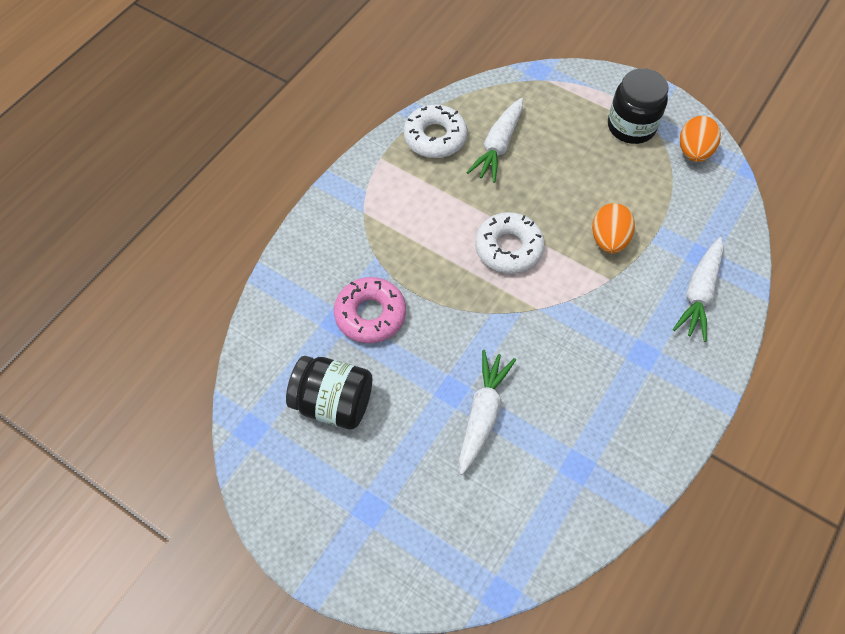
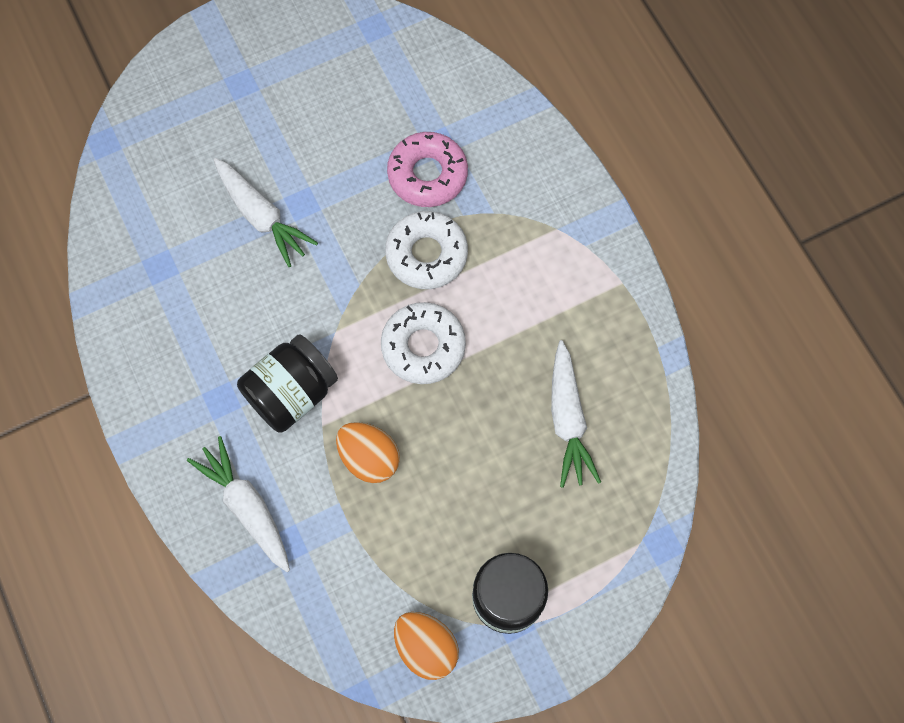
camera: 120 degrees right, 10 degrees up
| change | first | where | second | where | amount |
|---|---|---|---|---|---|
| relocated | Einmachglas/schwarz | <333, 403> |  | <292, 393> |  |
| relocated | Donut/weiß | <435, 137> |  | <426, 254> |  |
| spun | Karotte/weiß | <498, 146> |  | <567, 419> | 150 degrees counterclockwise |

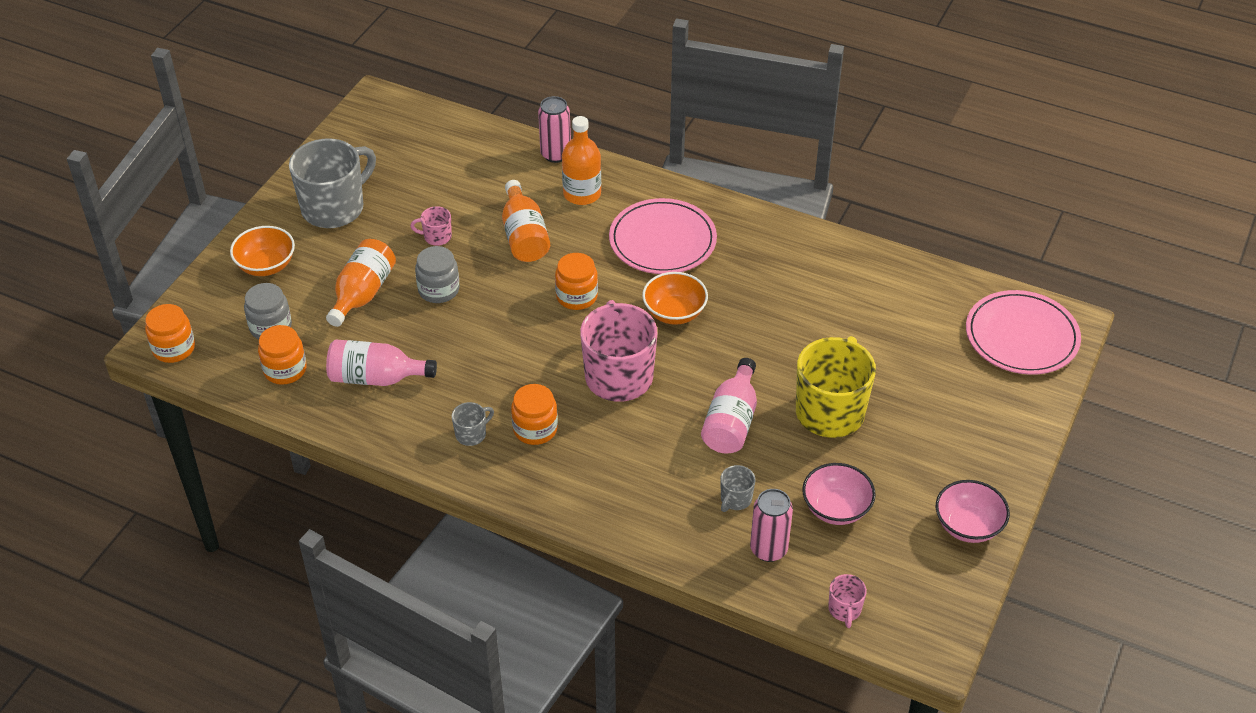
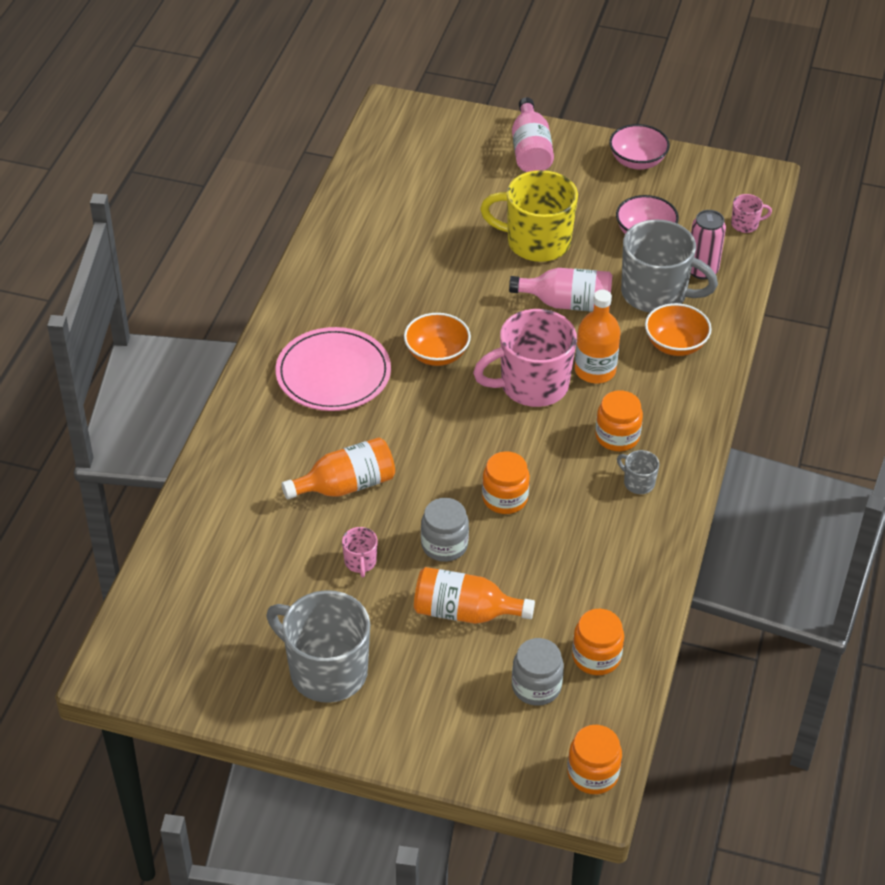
camera: 100 degrees left, 0 degrees up
| change | first | where | second | where | amount |
|---|---|---|---|---|---|
| relocated | Schüssel/orange | <266, 265> |  | <675, 344> |  |
| relocated | Flasche/rosa | <376, 378> |  | <530, 150> |  |
| missing | Dose/rosa | <555, 154> |  |  |  |
| relocated | Einmachglas/orange | <576, 296> |  | <505, 498> |  |
| relocated | Flasche/orange | <582, 194> |  | <595, 370> |  |
| size | Tasse/grau | <735, 499> |  | <656, 294> | x2.30 |
| missing | Teller/rosa | <1021, 336> |  |  |  |

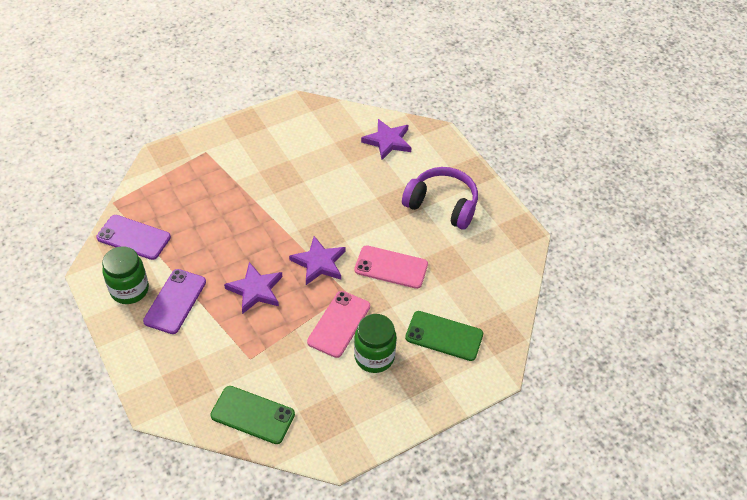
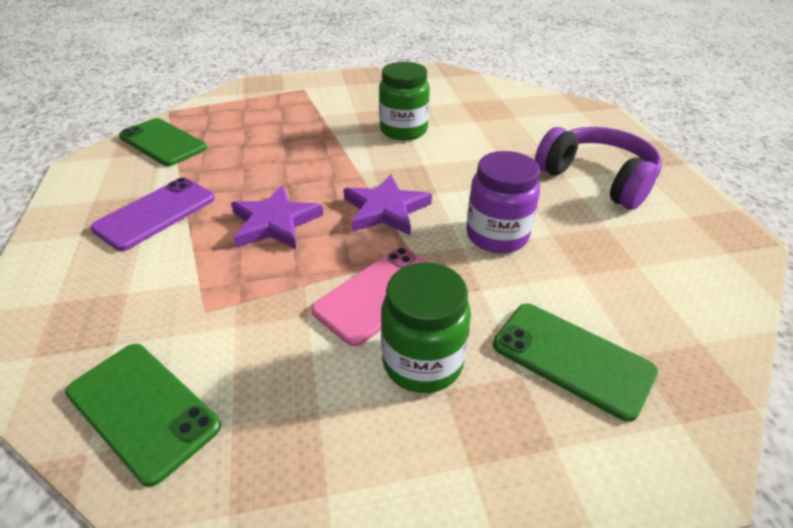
camera: 20 degrees right, 10 degrees down
| change | first | where | second | where | amount |
|---|---|---|---|---|---|
| colour | Handy/lila | <133, 237> | Handy/grün | <163, 142> |  |
| relocated | Einmachglas/grün | <129, 290> |  | <403, 130> |  |
| exchanged | Handy/rosa | <391, 267> | Einmachglas/lila | <497, 235> |  |
| missing | Stern/lila | <388, 141> |  |  |  |

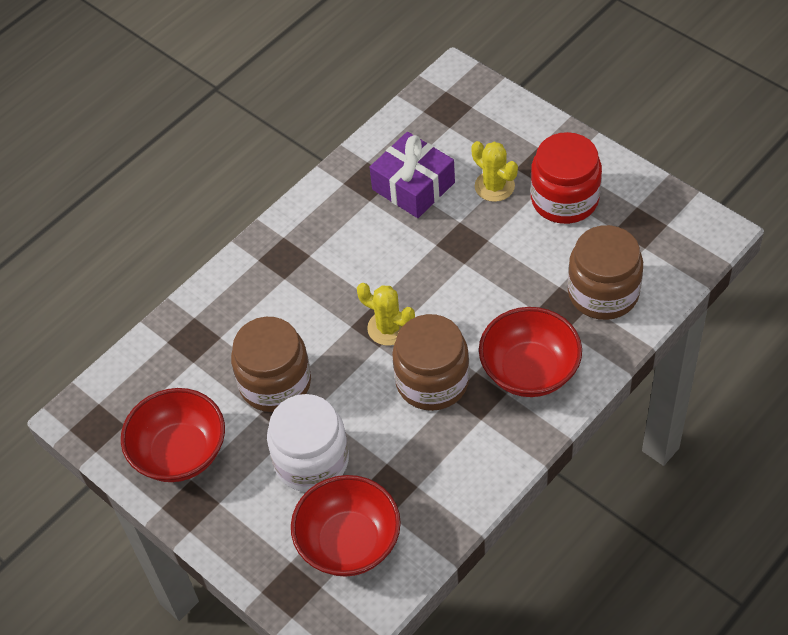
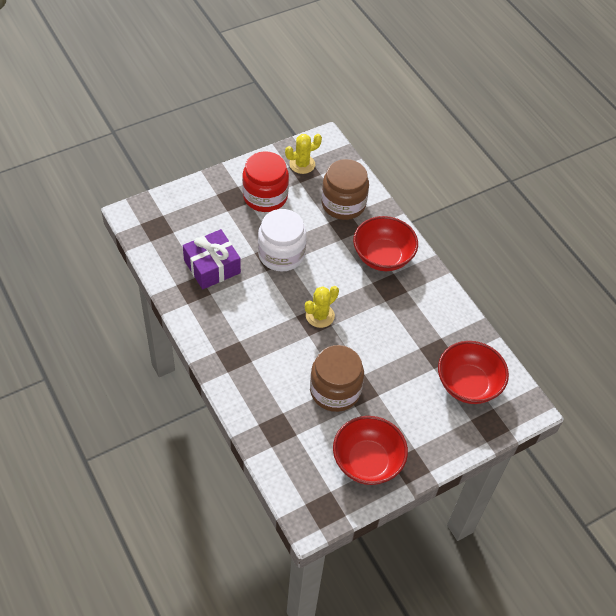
camera: 80 degrees left, 0 degrees up
| change | first | where | second | where | amount |
|---|---|---|---|---|---|
| relocated | Einmachglas/weiß | <311, 460> |  | <281, 254> |  |
| missing | Einmachglas/braun | <432, 381> |  |  |  |
| relocated | Kaktus/gelb | <494, 186> |  | <302, 164> |  |

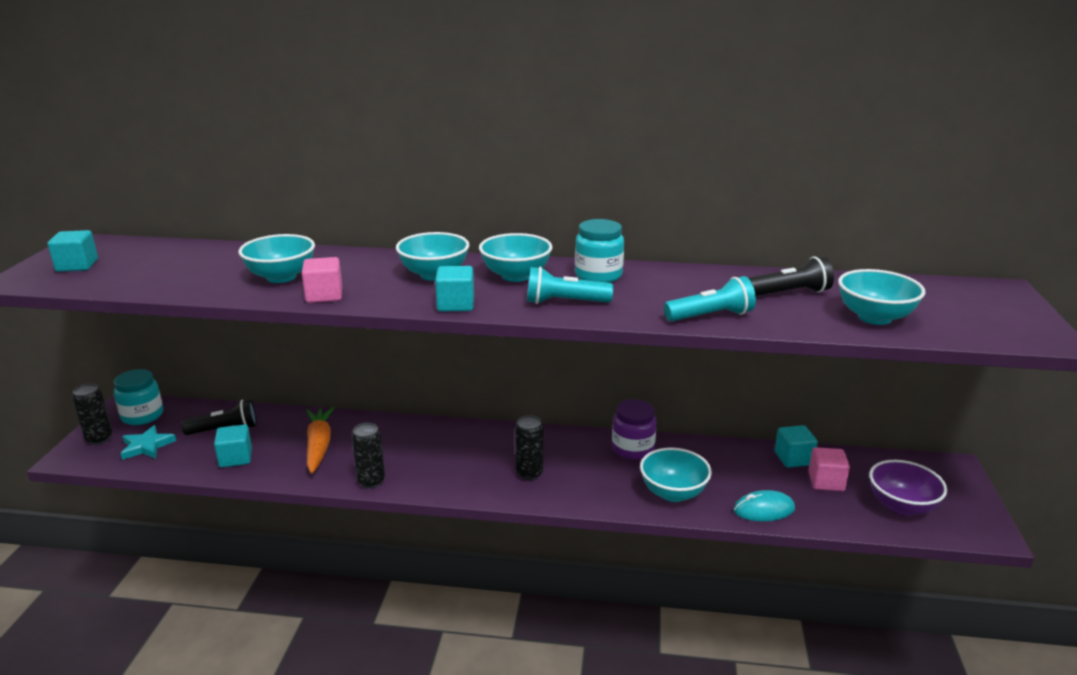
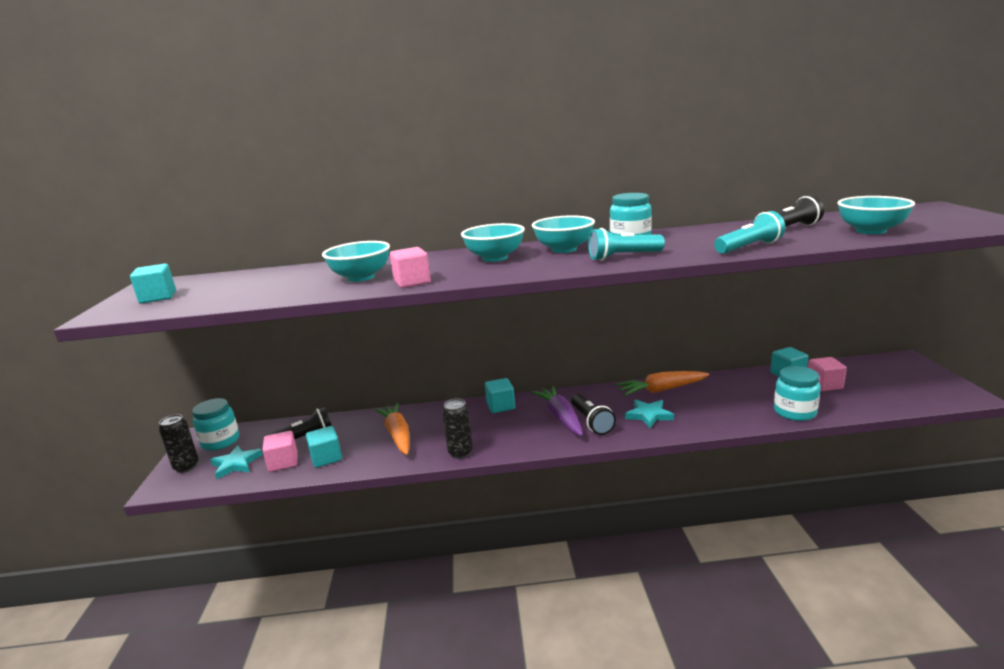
camera: 10 degrees left, 5 degrees down
| change | first | where | second | where | amount |
|---|---|---|---|---|---|
| relocated | Kubus/türkis | <456, 304> |  | <500, 406> |  |
| exchanged | Dose/schwarz | <529, 473> | Taschenlampe/schwarz | <591, 422> |  |
| exchanged | Einmachglas/lila | <633, 448> | Karotte/orange | <661, 390> |  |
| missing | Schüssel/türkis | <673, 493> |  |  |  |
| exchanged | Computermaus/türkis | <764, 510> | Einmachglas/türkis | <794, 412> |  |
| missing | Schüssel/lila | <901, 506> |  |  |  |
| appeared |  |  | Kubus/rosa | <283, 462> |  |
| appeared |  |  | Karotte/lila | <561, 417> |  |
| appeared |  |  | Stern/türkis | <648, 415> |  |

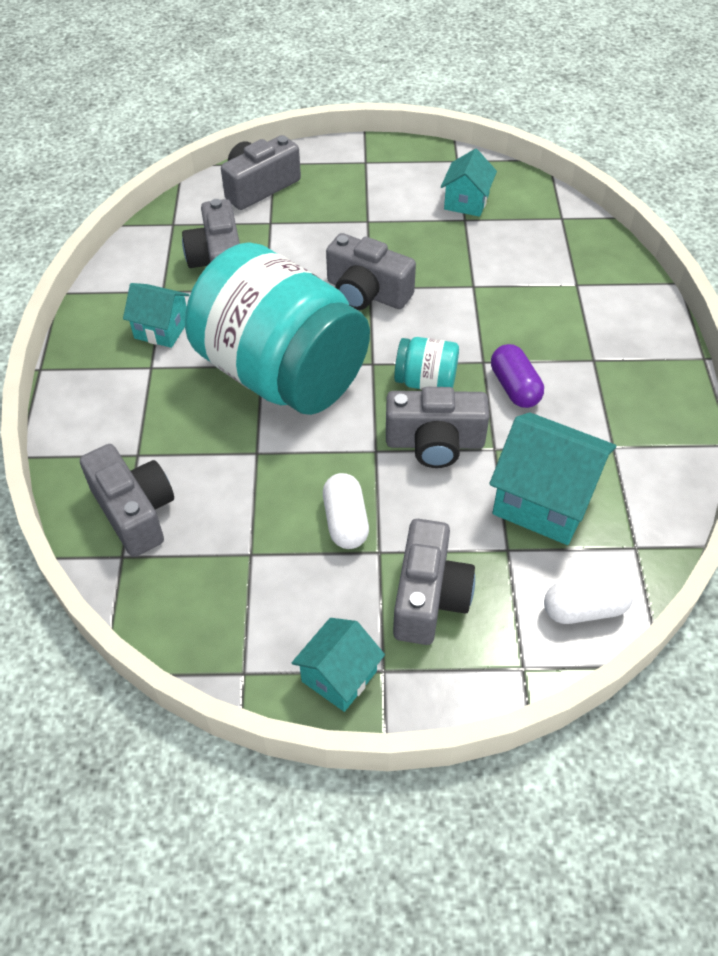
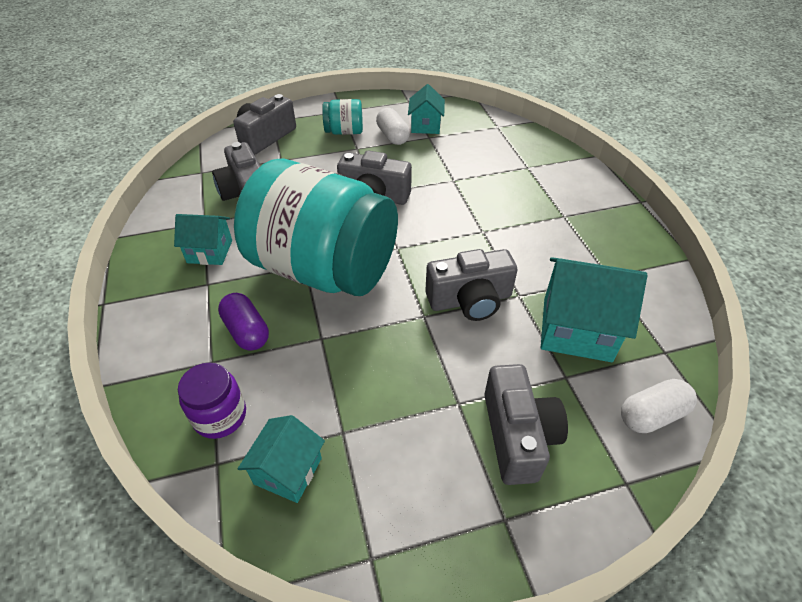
camera: 15 degrees left, 5 degrees down
| change | first | where | second | where | amount |
|---|---|---|---|---|---|
| exchanged | Kamera/grau | <134, 511> | Einmachglas/lila | <220, 416> |  |
| relocated | Haus/türkis | <339, 676> |  | <288, 471> |  |
| relocated | Kapsel/weiß | <345, 521> |  | <392, 136> |  |
| relocated | Einmachglas/türkis | <426, 381> |  | <344, 132> |  |
| relocated | Kapsel/lila | <514, 387> |  | <246, 331> |  |

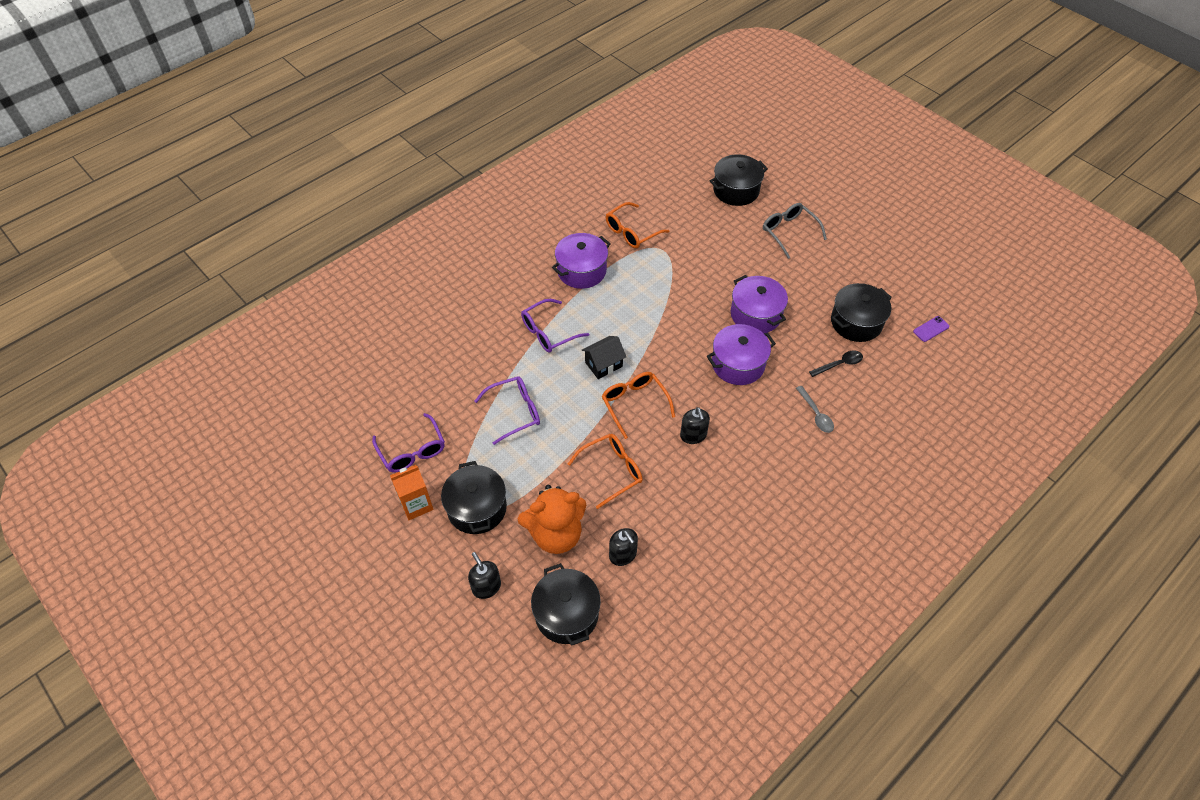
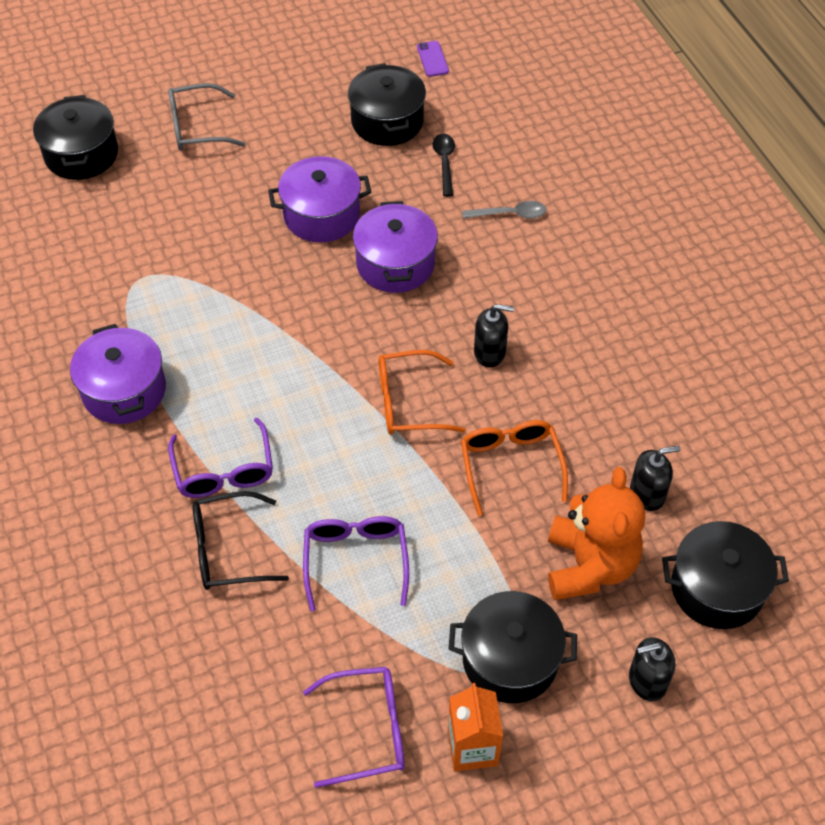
camera: 70 degrees left, 0 degrees up
| change | first | where | second | where | amount |
|---|---|---|---|---|---|
| missing | Haus/schwarz | <603, 364> |  |  |  |
| missing | Brille/orange | <631, 232> |  |  |  |
| appeared |  |  | Brille/schwarz | <227, 550> |  |

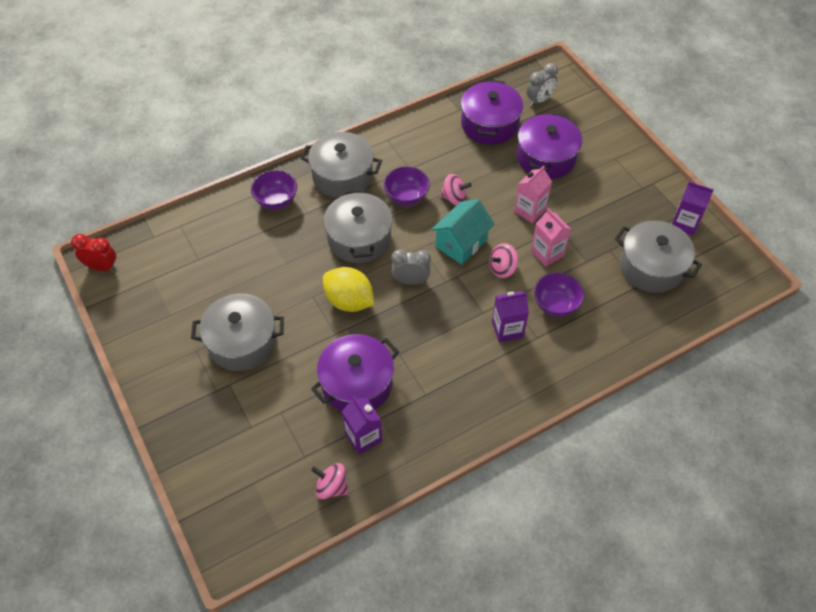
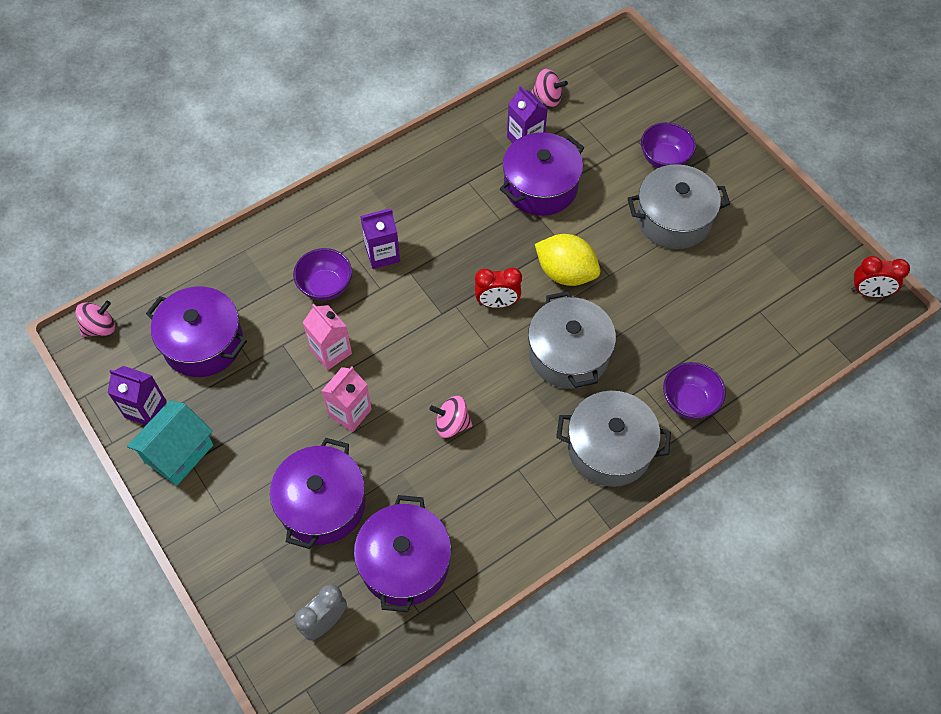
camera: 175 degrees right, 5 degrees up
| change | first | where | second | where | amount |
|---|---|---|---|---|---|
| relocated | Schüssel/lila | <406, 197> |  | <664, 159> |  |
| colour | Wecker/grau | <411, 281> | Wecker/rot | <497, 303> |  |
| relocated | Haus/türkis | <461, 243> |  | <178, 453> |  |
| relocated | Kreisel/rosa | <502, 268> |  | <100, 327> |  |
| colour | Kochtopf/grau | <651, 267> | Kochtopf/lila | <203, 343> |  |

